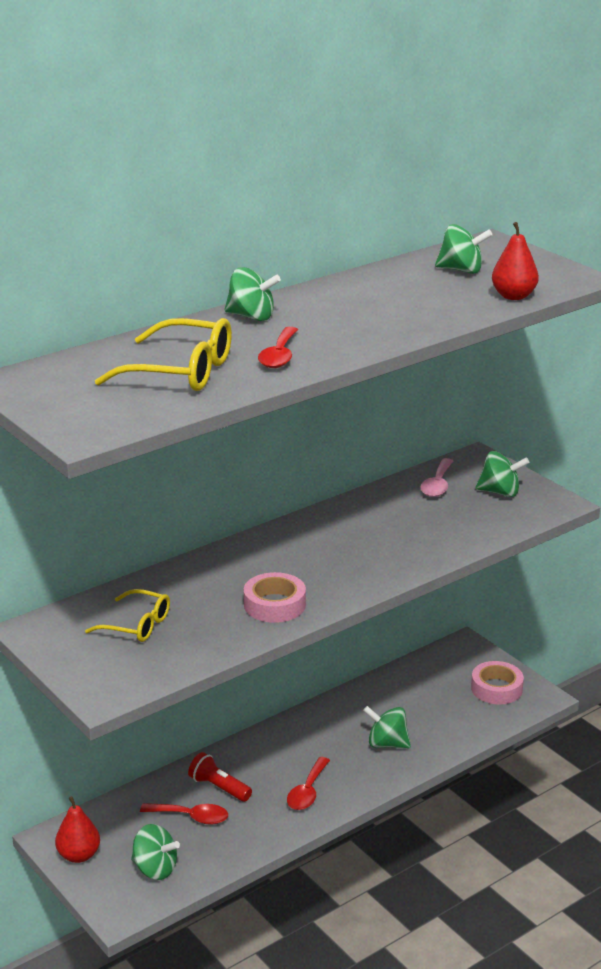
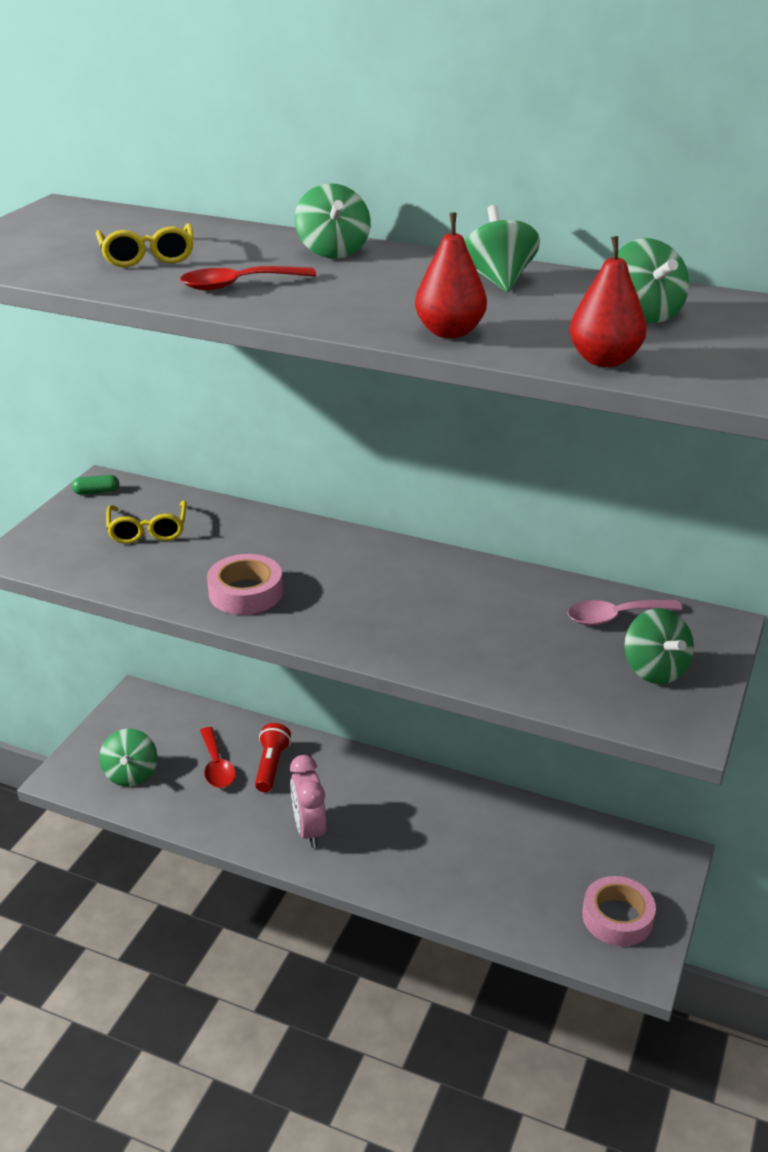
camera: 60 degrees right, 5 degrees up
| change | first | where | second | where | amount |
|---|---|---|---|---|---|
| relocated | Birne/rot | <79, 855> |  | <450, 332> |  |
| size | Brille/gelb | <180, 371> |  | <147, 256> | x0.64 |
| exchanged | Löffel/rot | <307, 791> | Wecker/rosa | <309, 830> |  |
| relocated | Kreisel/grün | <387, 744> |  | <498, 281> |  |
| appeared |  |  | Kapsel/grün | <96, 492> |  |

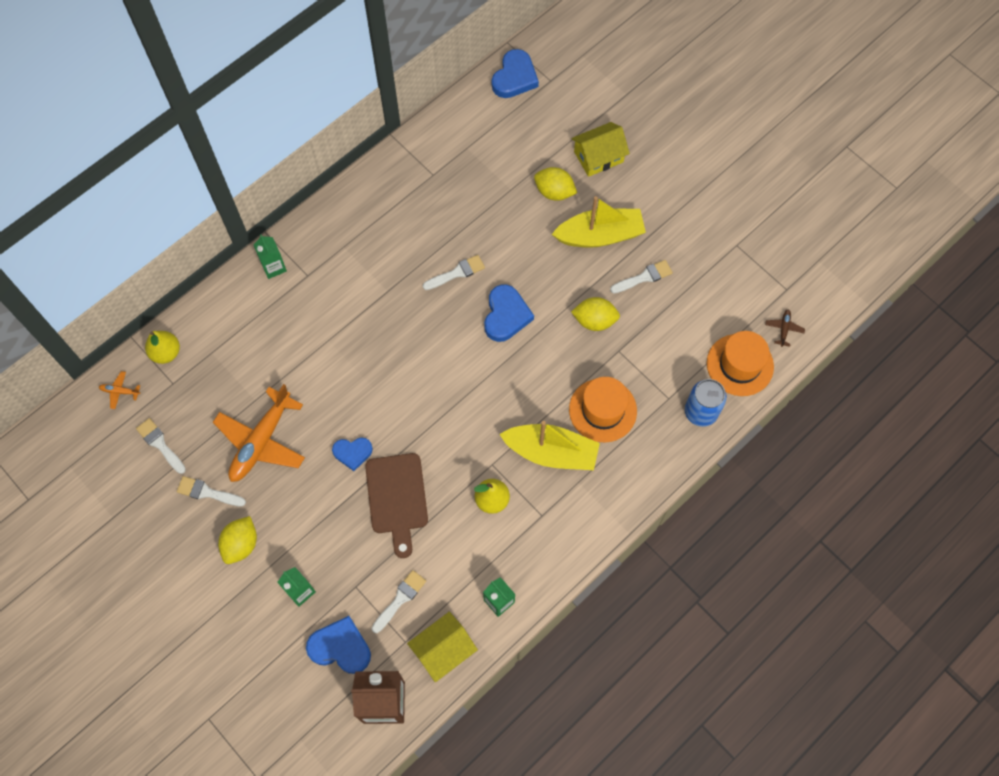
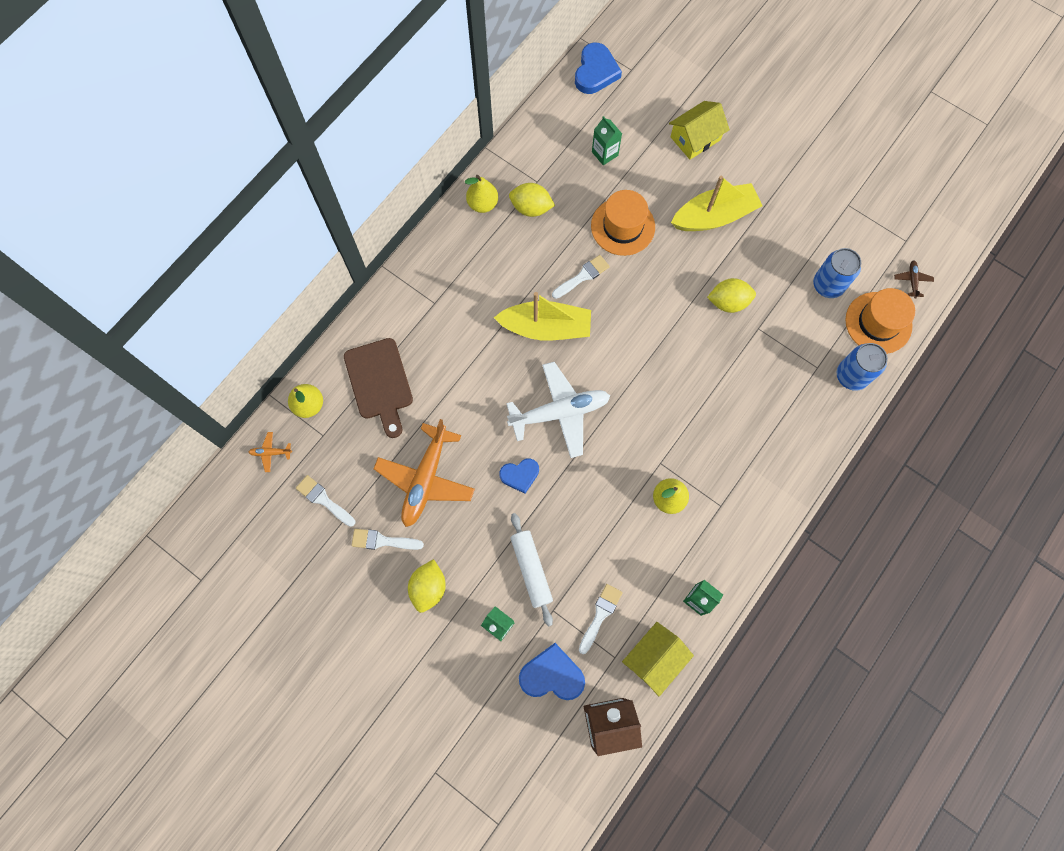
camera: 10 degrees left, 5 degrees up
| change | first | where | second | where | amount |
|---|---|---|---|---|---|
| relocated | Getränkekarton/grün | <274, 267> |  | <604, 153> |  |
| relocated | Schneidebrett/braun | <397, 498> |  | <379, 383> |  |
| missing | Herz/blau | <506, 315> |  |  |  |
| relocated | Boot/gelb | <551, 452> |  | <546, 328> |  |
| relocated | Zitrone/gelb | <554, 192> |  | <531, 208> |  |
| relocated | Hut/orange | <602, 410> |  | <623, 226> |  |
| missing | Pinsel/weiß | <644, 277> |  |  |  |
| appeared |  |  | Birne/gelb | <483, 204> |  |
| appeared |  |  | Flugzeug/weiß | <560, 412> |  |
| appeared |  |  | Nudelholz/weiß | <531, 570> |  |
| appeared |  |  | Dose/blau | <828, 285> |  |

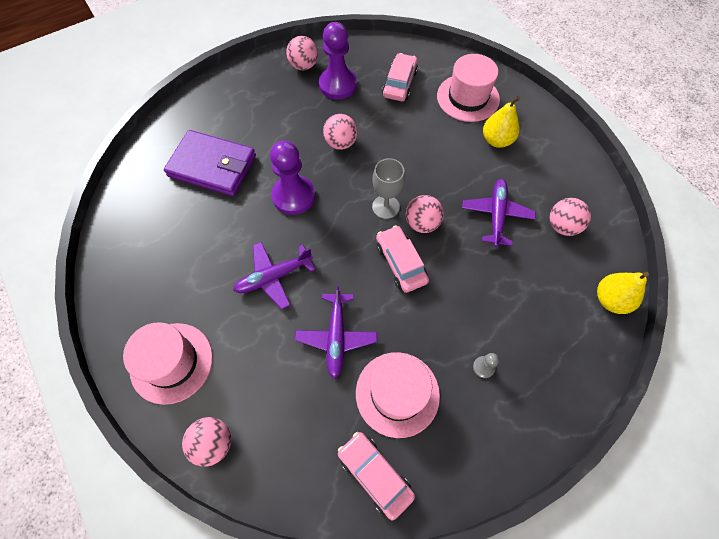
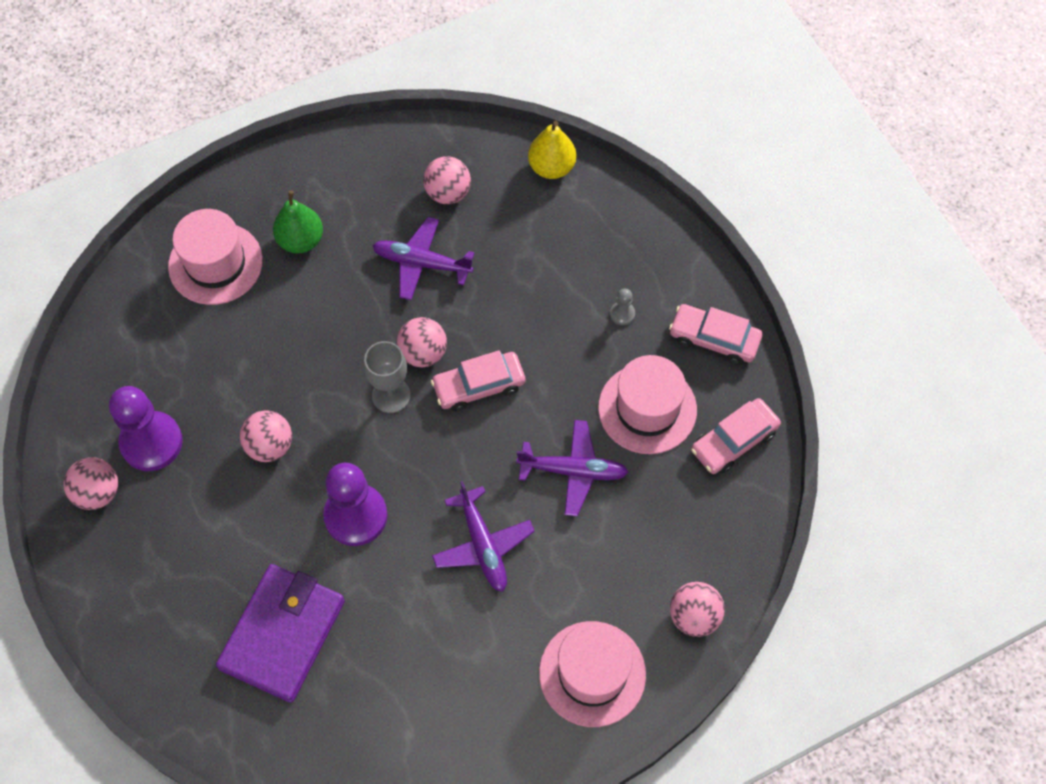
camera: 85 degrees left, 0 degrees up
| change | first | where | second | where | amount |
|---|---|---|---|---|---|
| relocated | Auto/rosa | <400, 83> |  | <714, 339> |  |
| colour | Birne/gelb | <496, 140> | Birne/grün | <301, 240> |  |

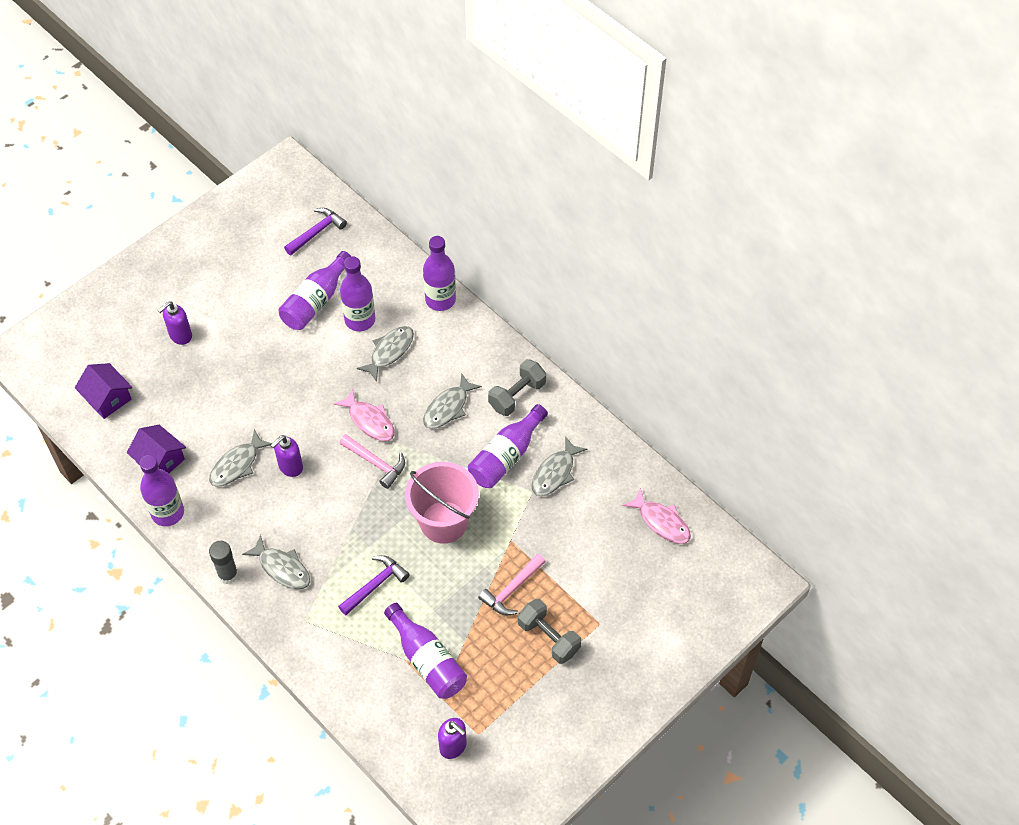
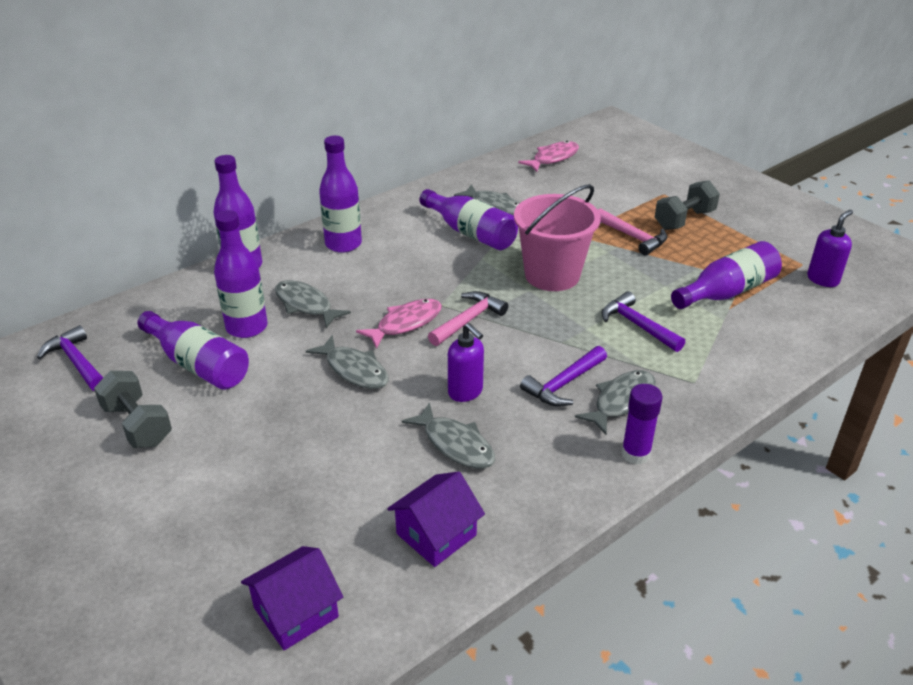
camera: 85 degrees left, 20 degrees down
| change | first | where | second | where | amount |
|---|---|---|---|---|---|
| relocated | Flasche/lila | <168, 512> |  | <343, 244> |  |
| missing | Seifenspender/lila | <180, 336> |  |  |  |
| colour | Klebestift/grau | <228, 574> | Klebestift/lila | <635, 454> |  |
| relocated | Fisch/grau | <448, 407> |  | <354, 370> |  |
| relocated | Hantel/grau | <517, 395> |  | <137, 425> |  |
| appeared |  |  | Hammer/lila | <564, 384> |  |

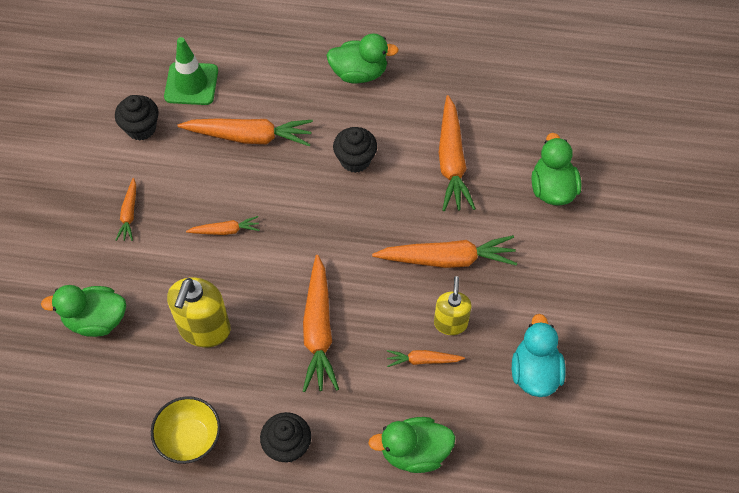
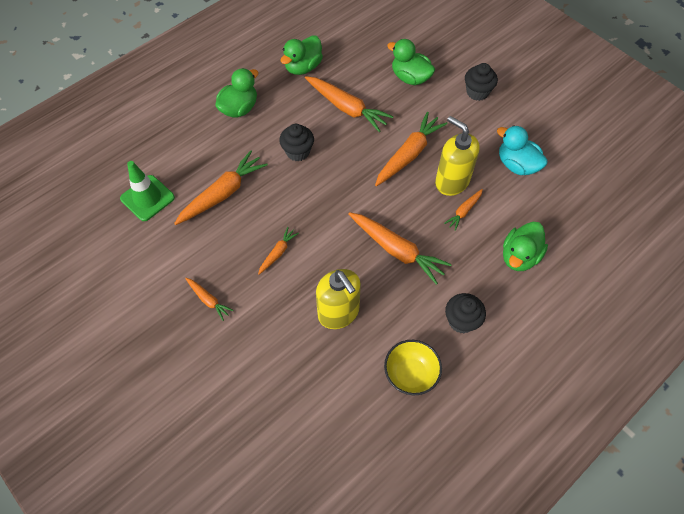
camera: 50 degrees left, 0 degrees up
| change | first | where | second | where | amount |
|---|---|---|---|---|---|
| relocated | Ente/grün | <96, 320> |  | <303, 67> |  |
| relocated | Muffin/schwarz | <141, 128> |  | <477, 92> |  |
| size | Seifenspender/gelb | <450, 323> |  | <451, 182> | x1.56 |

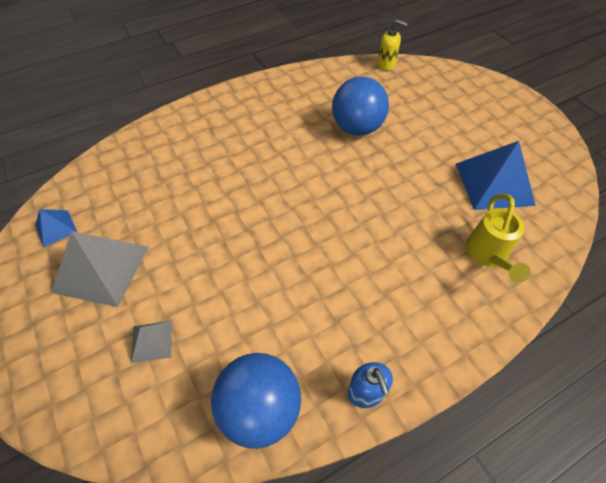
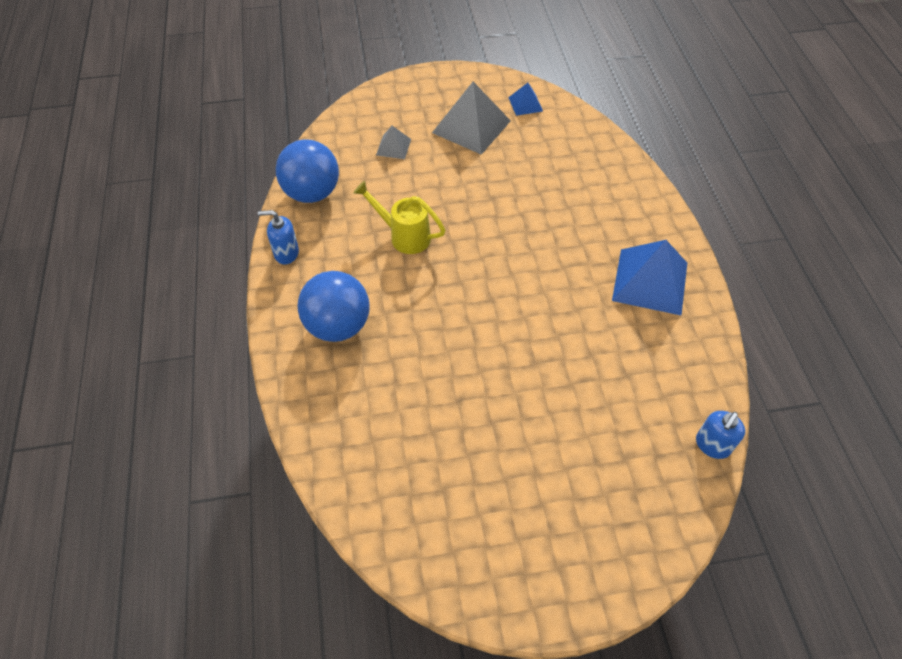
camera: 110 degrees right, 0 degrees up
| change | first | where | second | where | amount |
|---|---|---|---|---|---|
| relocated | Ball/blau | <357, 128> |  | <338, 326> |  |
| colour | Seifenspender/gelb | <386, 64> | Seifenspender/blau | <712, 445> |  |
| relocated | Pyramide/blau | <494, 184> |  | <650, 281> |  |
| relocated | Gießkanne/gelb | <488, 255> |  | <404, 236> |  |

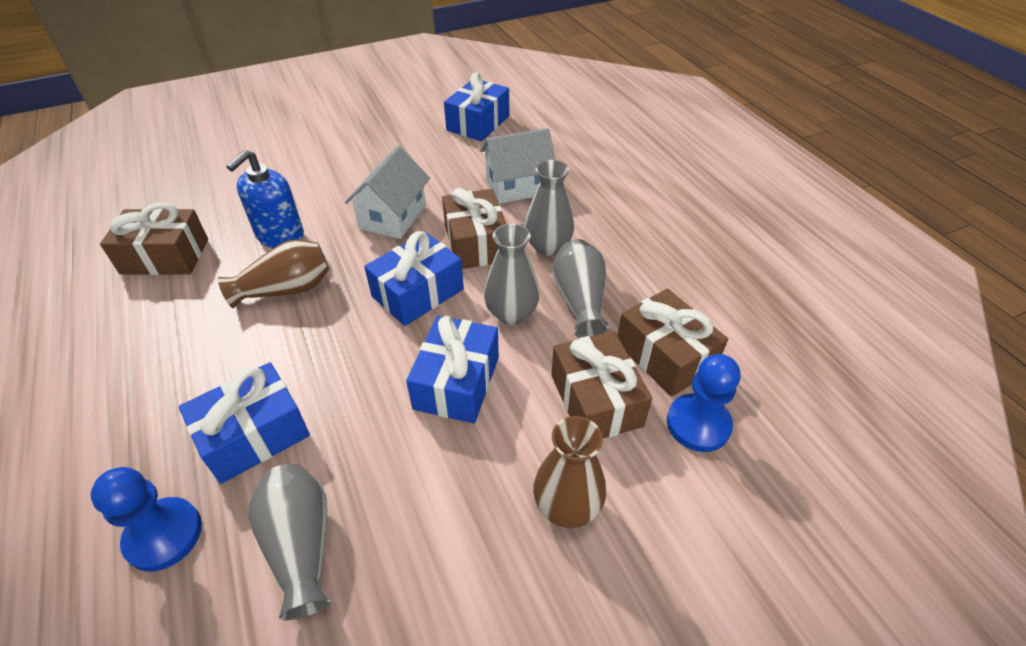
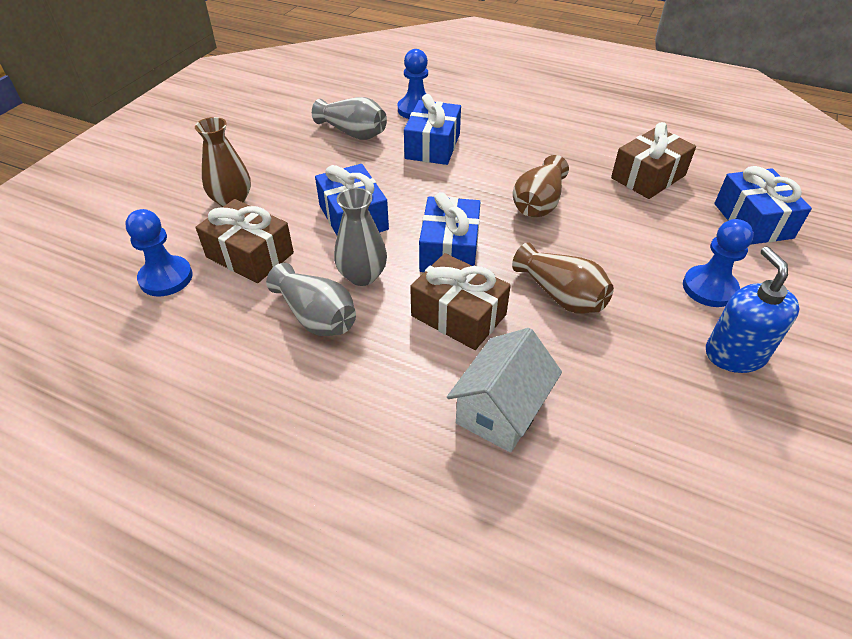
camera: 140 degrees right, 0 degrees up
| change | first | where | second | where | amount |
|---|---|---|---|---|---|
| relocated | Seifenspender/blau | <280, 236> |  | <735, 354> |  |
| exchanged | Haus/weiß | <393, 217> | Vase/braun | <561, 295> |  |
| relocated | Geschenk/blau | <478, 123> |  | <753, 221> |  |
| missing | Vase/grau | <548, 246> |  |  |  |
| missing | Geschenk/braun | <665, 356> |  |  |  |
| appeared |  |  | Bauer/blau | <709, 288> |  |

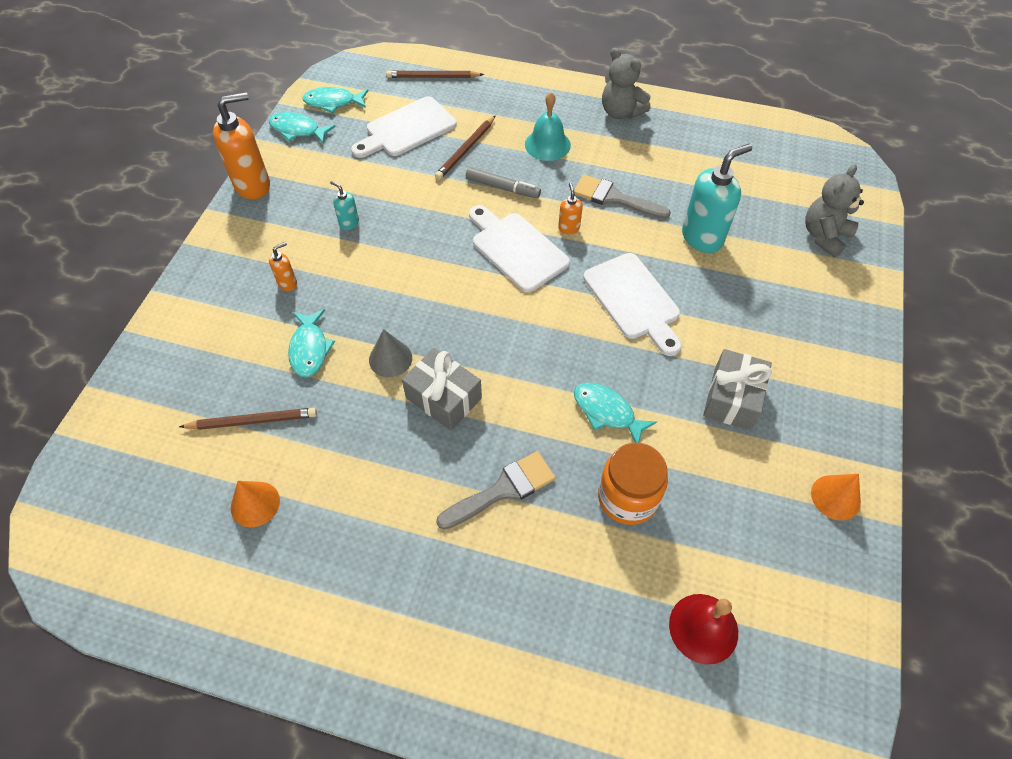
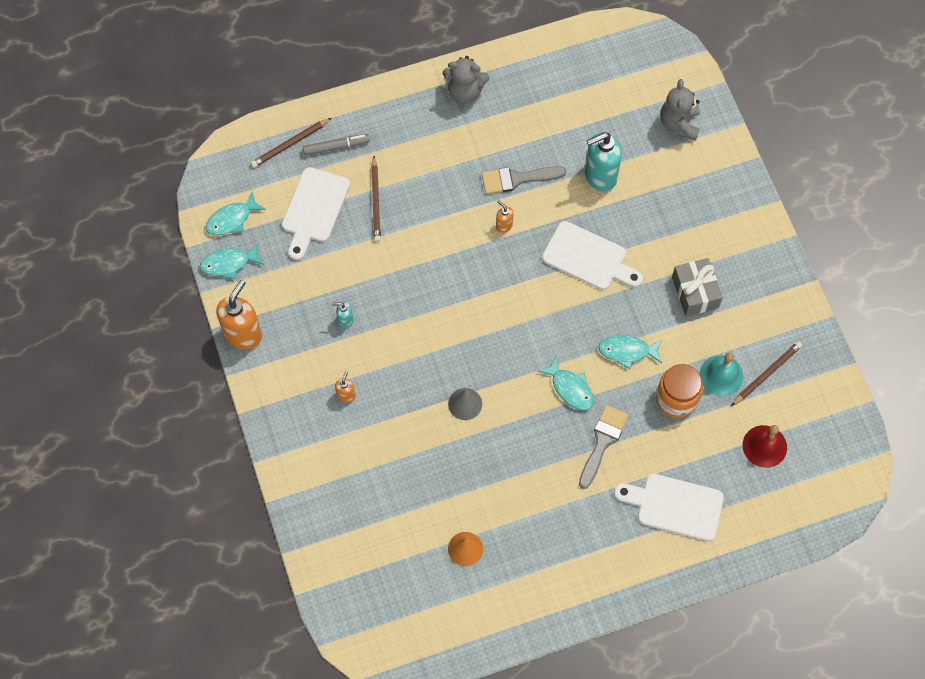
camera: 35 degrees left, 10 degrees up
| change | first | where | second | where | amount |
|---|---|---|---|---|---|
| relocated | Bleistift/braun | <252, 421> |  | <766, 374> |  |
| relocated | Fisch/türkis | <309, 349> |  | <570, 388> |  |
| missing | Geschenk/grau | <443, 398> |  |  |  |
| relocated | Filzstift/grau | <502, 188> |  | <336, 147> |  |
| relocated | Schneidebrett/weiß | <516, 249> |  | <674, 506> |  |
| relocated | Glocke/türkis | <547, 144> |  | <721, 375> |  |
| spun | Seifenspender/türkis | <702, 237> |  | <600, 176> | 135 degrees counterclockwise |
| missing | Kegel/orange | <835, 497> |  |  |  |

